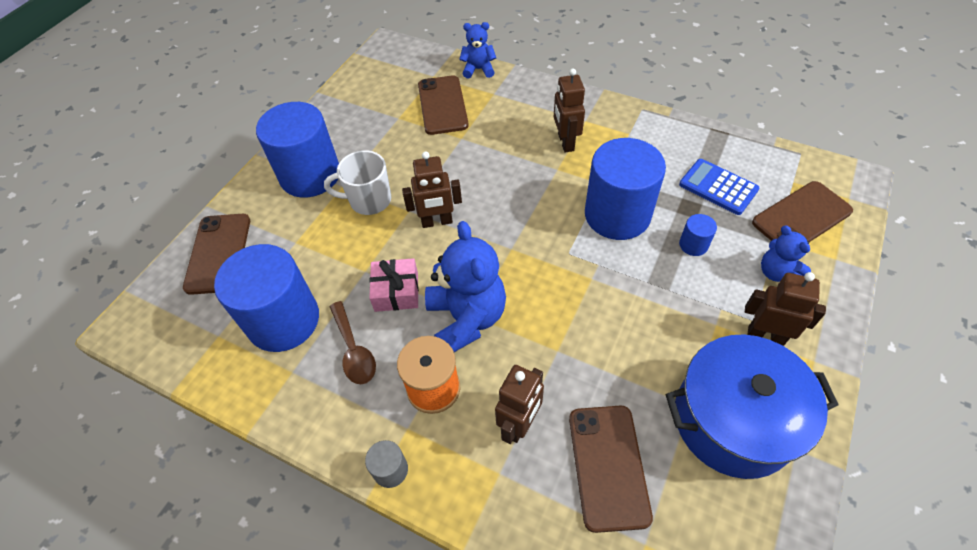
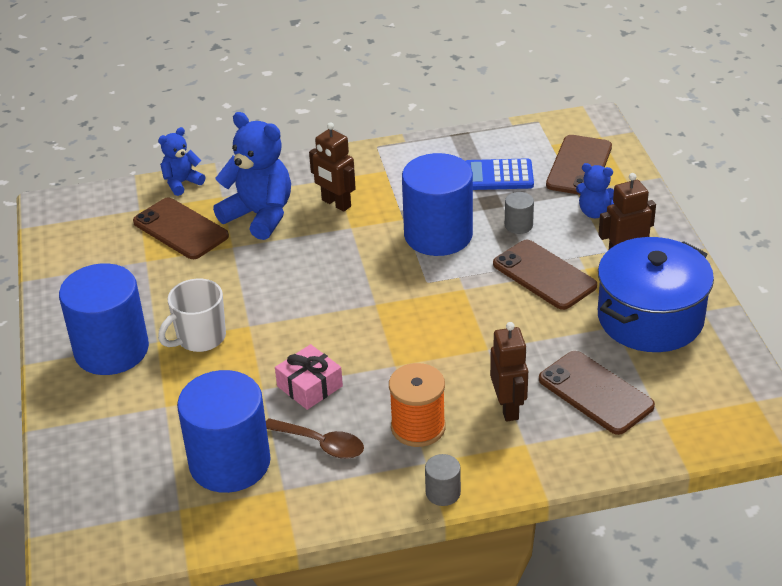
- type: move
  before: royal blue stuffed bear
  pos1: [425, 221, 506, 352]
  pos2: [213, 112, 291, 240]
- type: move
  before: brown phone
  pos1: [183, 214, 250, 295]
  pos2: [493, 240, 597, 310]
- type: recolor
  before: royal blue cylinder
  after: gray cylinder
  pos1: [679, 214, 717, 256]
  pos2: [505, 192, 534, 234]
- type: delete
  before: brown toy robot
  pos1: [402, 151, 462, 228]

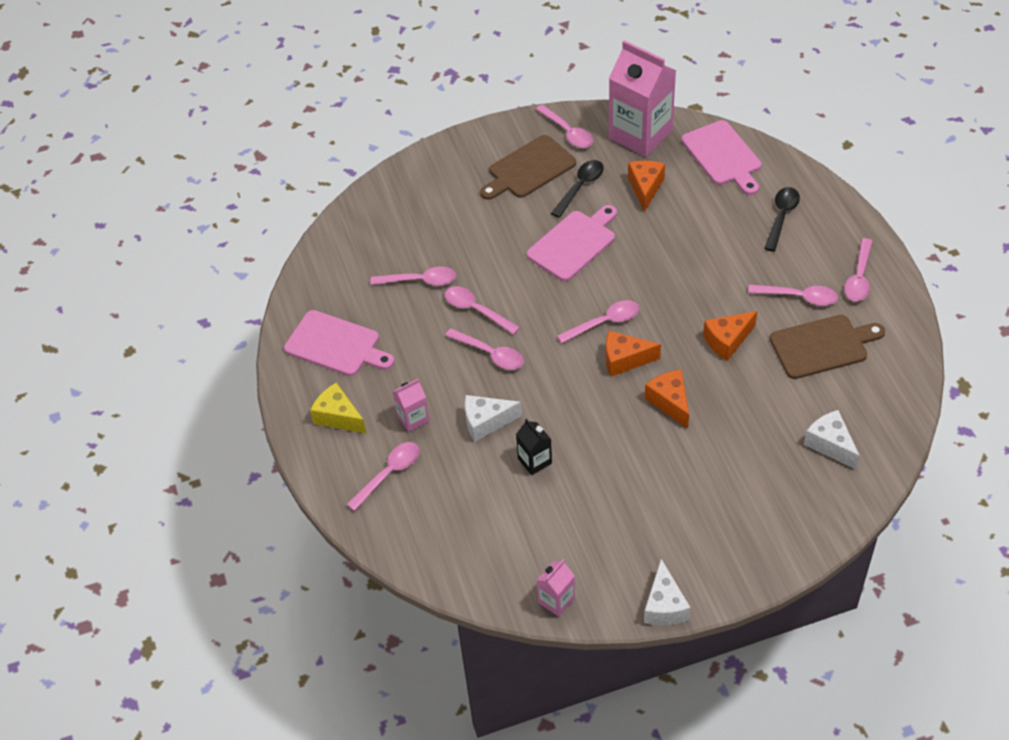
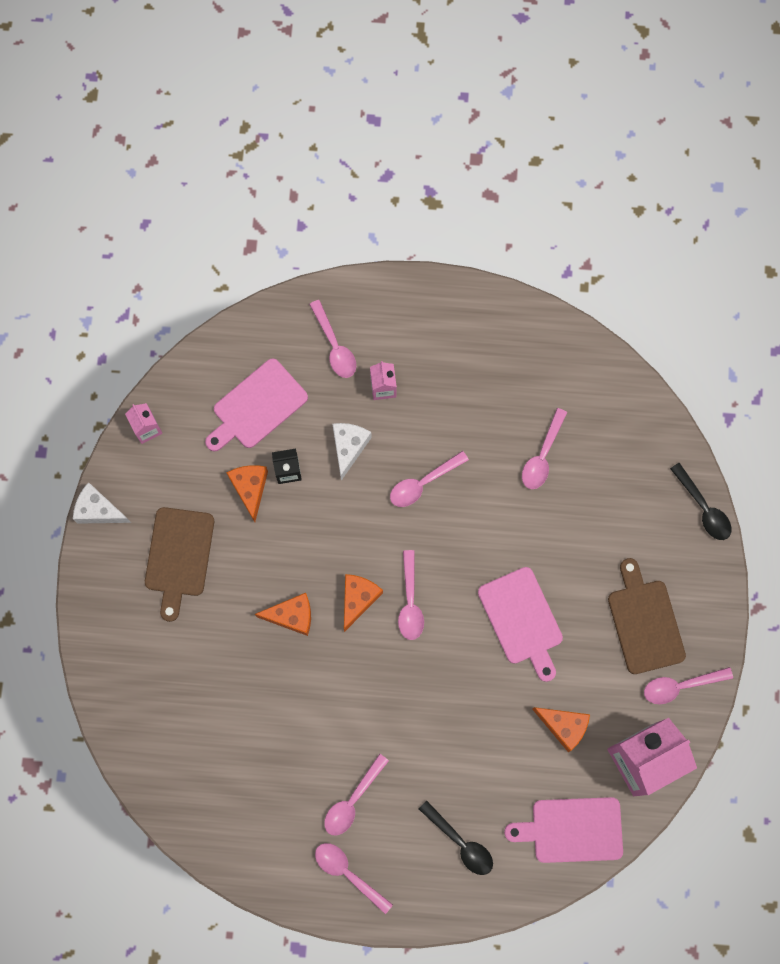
- type: move
  before: brown bread board
  pos1: [770, 315, 885, 379]
  pos2: [145, 507, 214, 622]
- type: move
  before: rosy bread board
  pos1: [284, 310, 394, 376]
  pos2: [205, 358, 308, 451]
- type: move
  before: orange-coloured piece of cheese
  pos1: [703, 311, 757, 361]
  pos2: [226, 465, 268, 522]
- type: move
  before: jet-black tablespoon
  pos1: [551, 160, 604, 218]
  pos2: [670, 463, 731, 540]
- type: delete
  before: yellow piece of cheese
  pos1: [310, 383, 367, 434]
- type: delete
  before: rosy tablespoon
  pos1: [445, 286, 520, 335]
- type: delete
  before: pure white piece of cheese
  pos1: [804, 410, 860, 470]

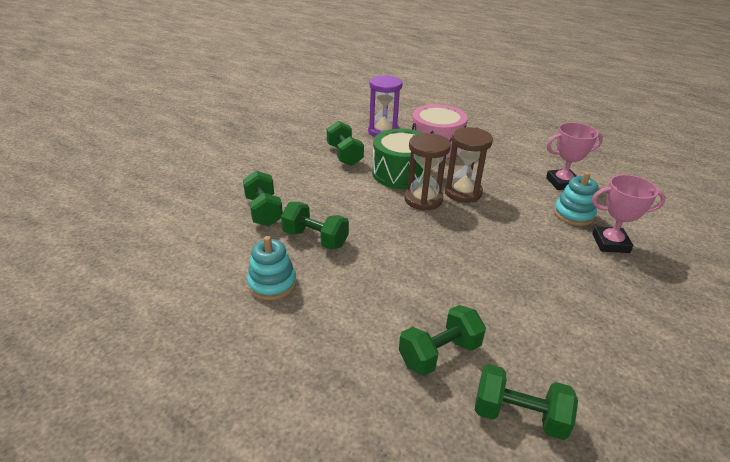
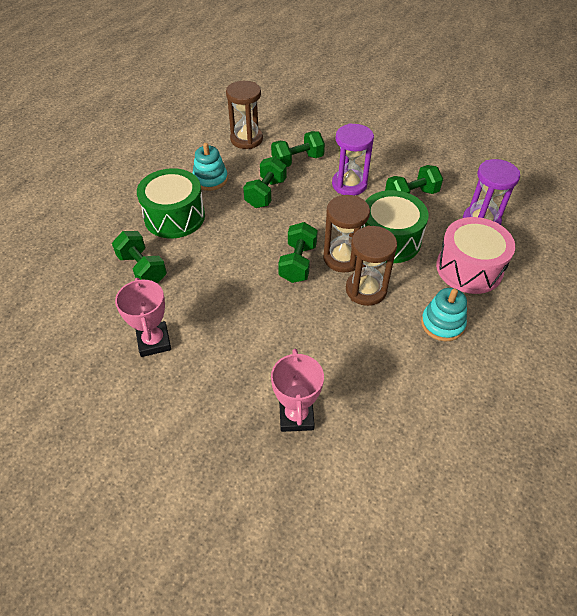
- type: move
  before: rosy award cup
  pos1: [546, 122, 603, 190]
  pos2: [115, 278, 171, 357]
- type: insert
  after: emerald drum
  pos2: [137, 168, 205, 239]
- type: insert
  after: brown sand timer
  pos2: [226, 81, 263, 149]
- type: move
  before: emerald dumbbell
  pos1: [475, 364, 578, 440]
  pos2: [278, 222, 318, 283]
- type: insert
  after: royal purple sand timer
  pos2: [332, 123, 374, 196]
- type: move
  before: aqua stacking rings
  pos1: [554, 172, 598, 226]
  pos2: [421, 288, 467, 341]

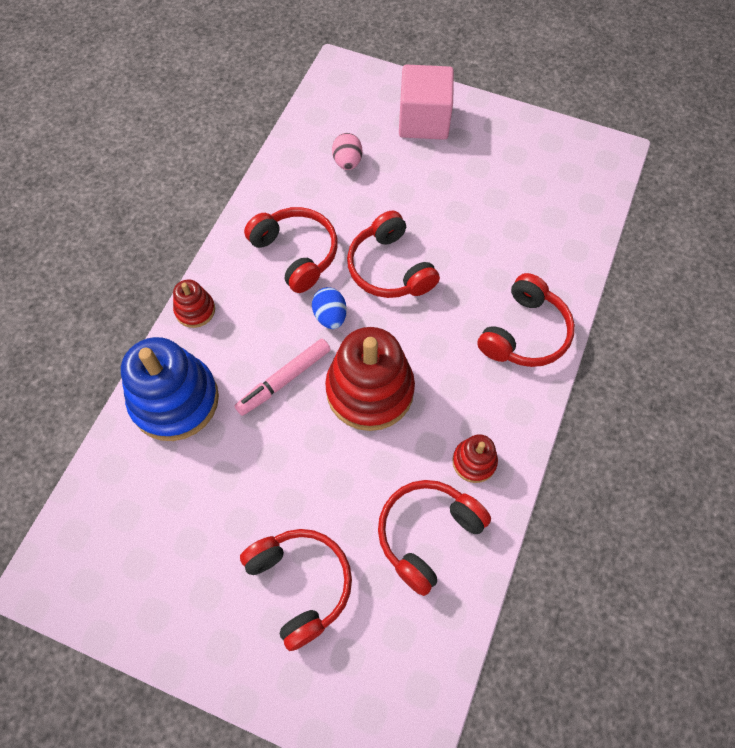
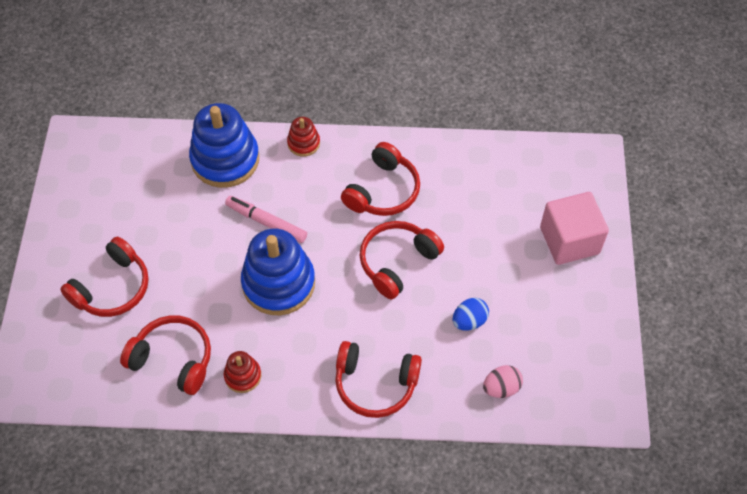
- type: recolor
  before: red stacking rings
  after: royal blue stacking rings
  pos1: [325, 327, 415, 431]
  pos2: [241, 229, 315, 315]
- type: move
  before: royal blue egg shape
  pos1: [312, 287, 347, 329]
  pos2: [452, 298, 489, 330]
- type: move
  before: rosy egg shape
  pos1: [332, 133, 362, 170]
  pos2: [483, 365, 523, 398]

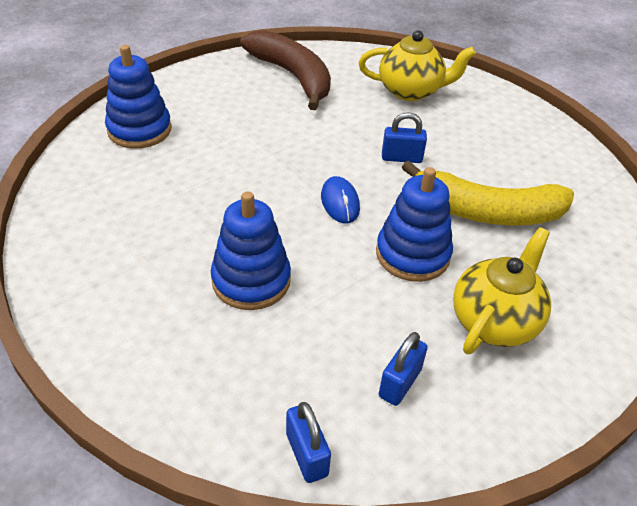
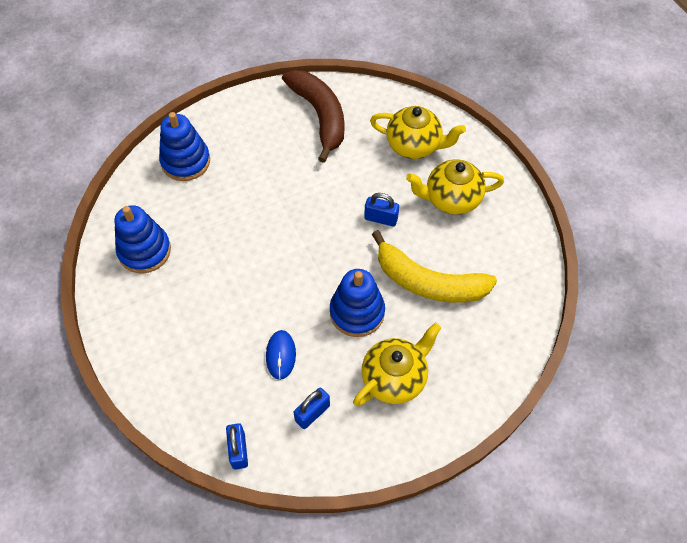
- type: move
  before: royal blue stacking rings
  pos1: [211, 191, 291, 310]
  pos2: [114, 205, 171, 273]
- type: move
  before: royal blue PC mouse
  pos1: [321, 176, 360, 224]
  pos2: [266, 330, 296, 380]
- type: insert
  after: yellow china teapot
  pos2: [406, 159, 504, 215]

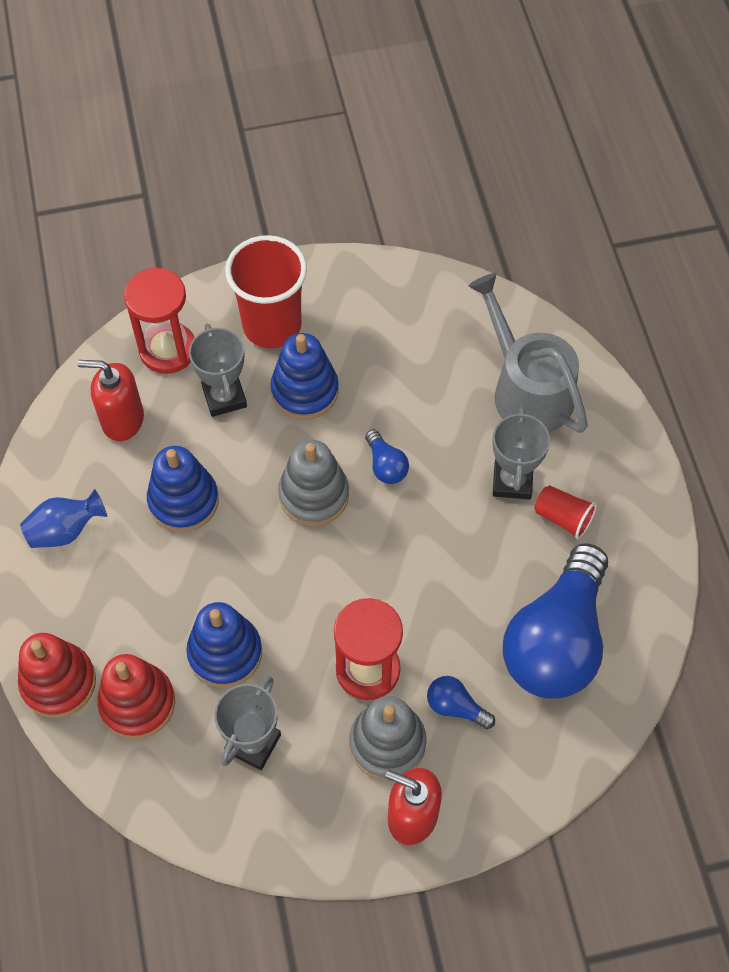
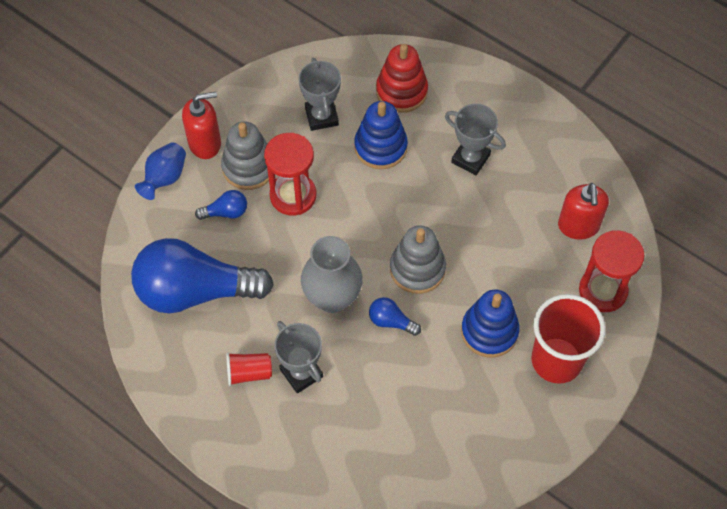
- type: rotate
  before: royal blue light bulb
  pos1: [503, 543, 608, 699]
  pos2: [131, 238, 274, 314]
  turn: -75
- type: move
  before: royal blue flower vase
  pos1: [20, 489, 107, 548]
  pos2: [135, 142, 186, 200]
- type: insert
  after: gray flower vase
  pos2: [301, 236, 363, 313]
- type: move
  before: gray award cup
  pos1: [189, 323, 247, 417]
  pos2: [445, 104, 506, 175]
- type: rotate
  before: red pump bottle
  pos1: [78, 360, 144, 441]
  pos2: [558, 183, 609, 240]
  turn: 120
- type: delete
  before: red stacking rings
  pos1: [18, 633, 96, 718]
- type: delete
  before: royal blue stacking rings
  pos1: [147, 446, 219, 532]
- type: delete
  before: gray sprinkling can
  pos1: [468, 273, 588, 433]

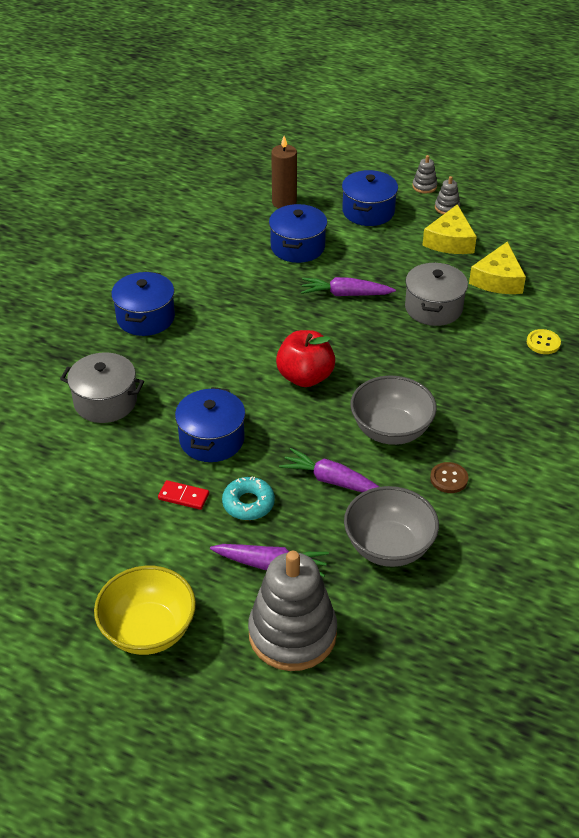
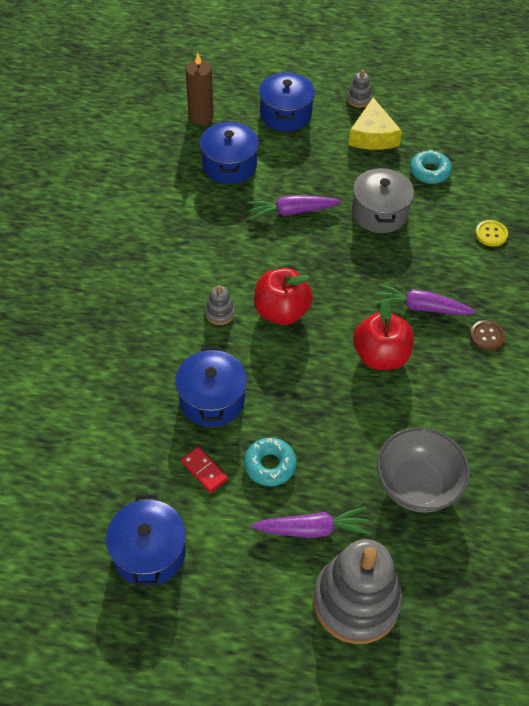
- type: move
  before: royal blue cooking pot
  pos1: [111, 272, 175, 336]
  pos2: [106, 494, 186, 587]
- type: rotate
  before: red domino
  pos1: [158, 480, 209, 510]
  pos2: [181, 446, 228, 493]
  turn: 45
- type: move
  before: gray stacking rings
  pos1: [412, 155, 437, 194]
  pos2: [205, 285, 235, 325]
- type: replace
  before: gray serving bowl
  after: red apple fruit
  pos1: [351, 376, 437, 445]
  pos2: [353, 300, 414, 370]
- type: move
  before: royal purple toy carrot
  pos1: [279, 448, 379, 493]
  pos2: [374, 284, 476, 315]
- type: replace
  before: yellow piece of cheese
  after: aqua doughnut
  pos1: [469, 241, 526, 294]
  pos2: [410, 150, 452, 184]
- type: move
  before: brown shirt button
  pos1: [430, 462, 468, 493]
  pos2: [470, 320, 505, 351]
- type: delete
  before: gray cooking pot
  pos1: [60, 352, 144, 423]
- type: delete
  before: yellow serving bowl
  pos1: [94, 566, 196, 655]

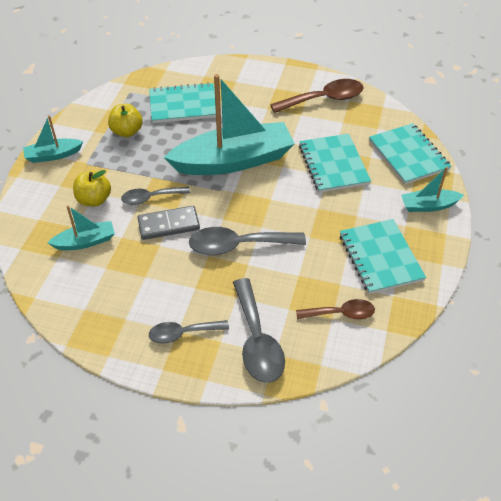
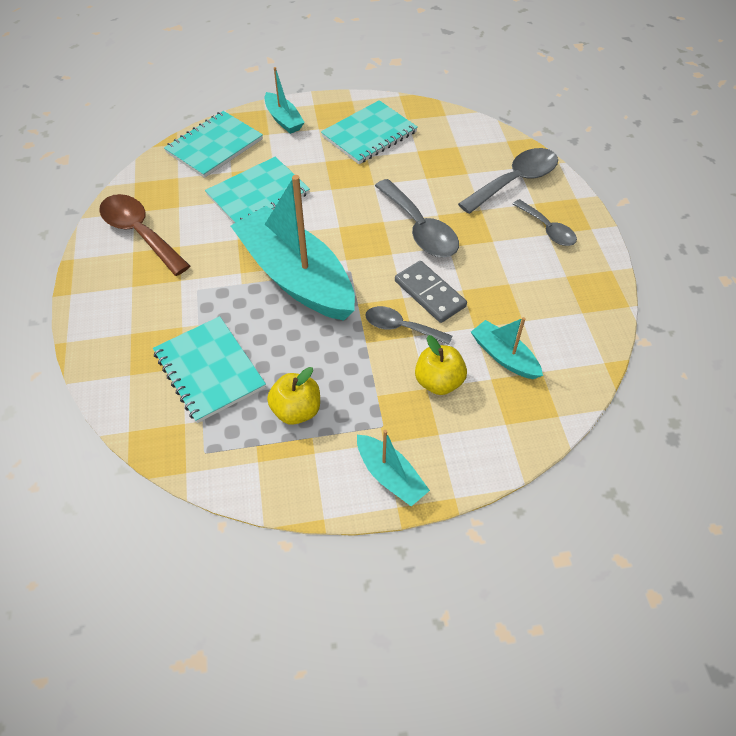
- type: rotate
  before: gray tablespoon
  pos1: [121, 186, 190, 205]
  pos2: [365, 306, 452, 345]
  turn: 150
- type: delete
  before: brown tablespoon
  pos1: [296, 299, 375, 320]

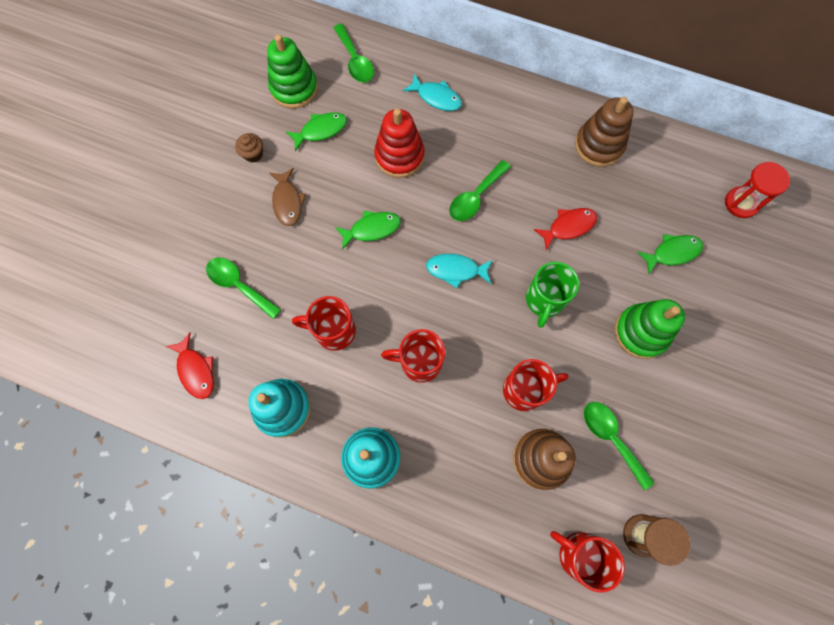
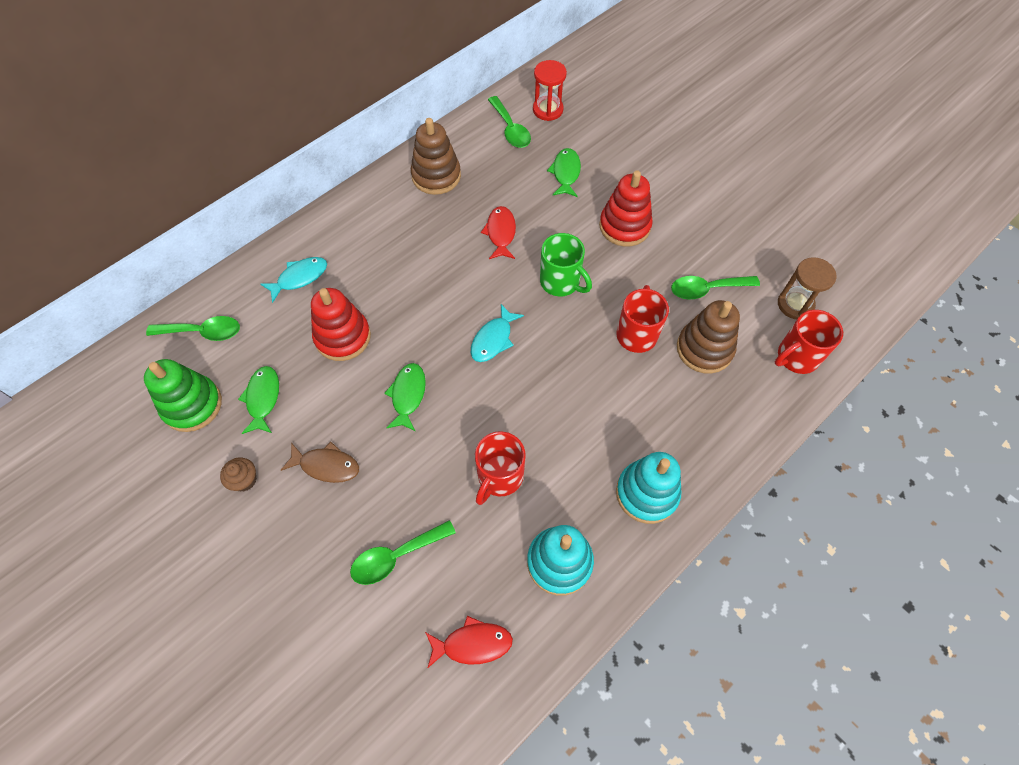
- type: move
  before: emerald tablespoon
  pos1: [449, 160, 511, 221]
  pos2: [488, 96, 531, 148]
- type: recolor
  before: emerald stacking rings
  after: red stacking rings
  pos1: [614, 299, 685, 359]
  pos2: [599, 170, 653, 247]
- type: delete
  before: red tea mug
  pos1: [381, 329, 445, 383]

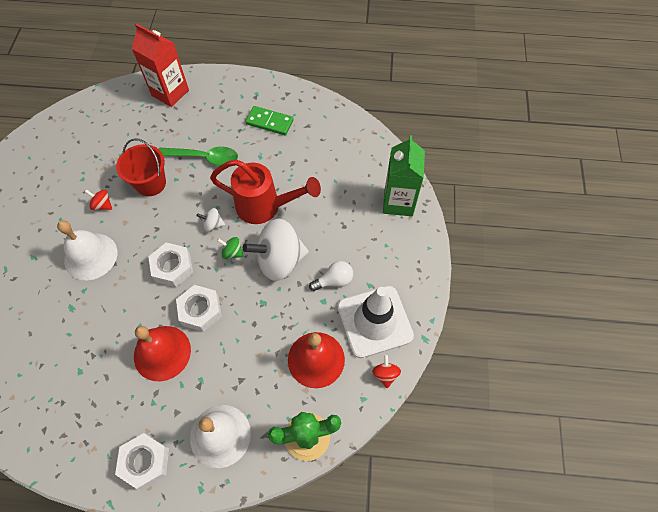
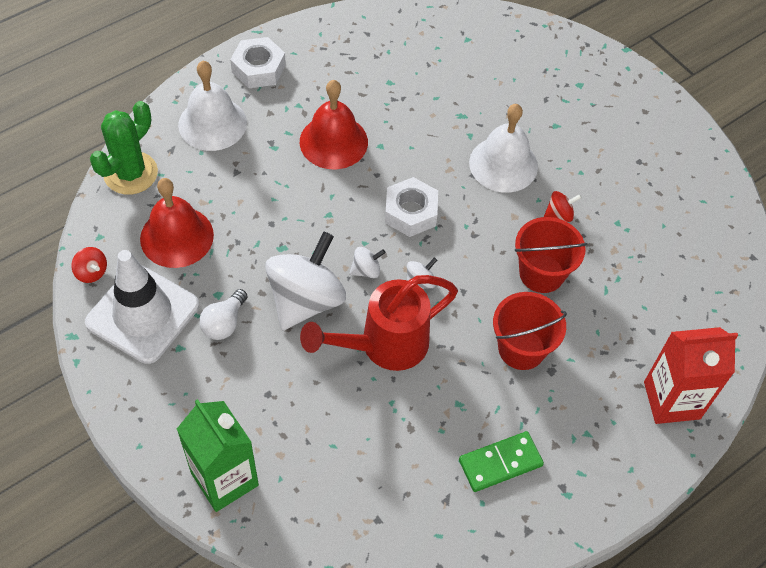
- type: recolor
  before: emerald toy top
  after: pure white toy top
  pos1: [217, 237, 244, 259]
  pos2: [350, 247, 386, 278]
- type: replace
  before: emerald tablespoon
  after: red bucket
  pos1: [159, 147, 238, 166]
  pos2: [493, 292, 567, 370]
- type: delete
  before: pure white hexagon nut
  pos1: [176, 285, 222, 332]

